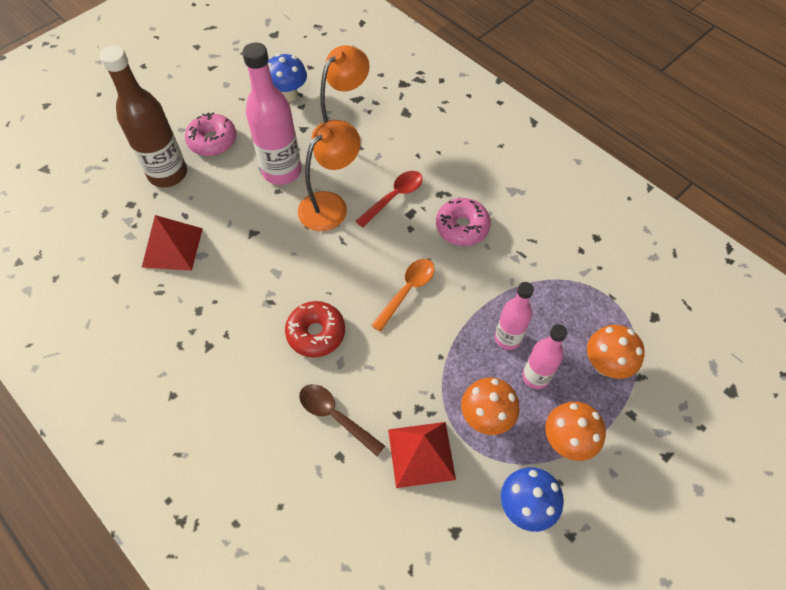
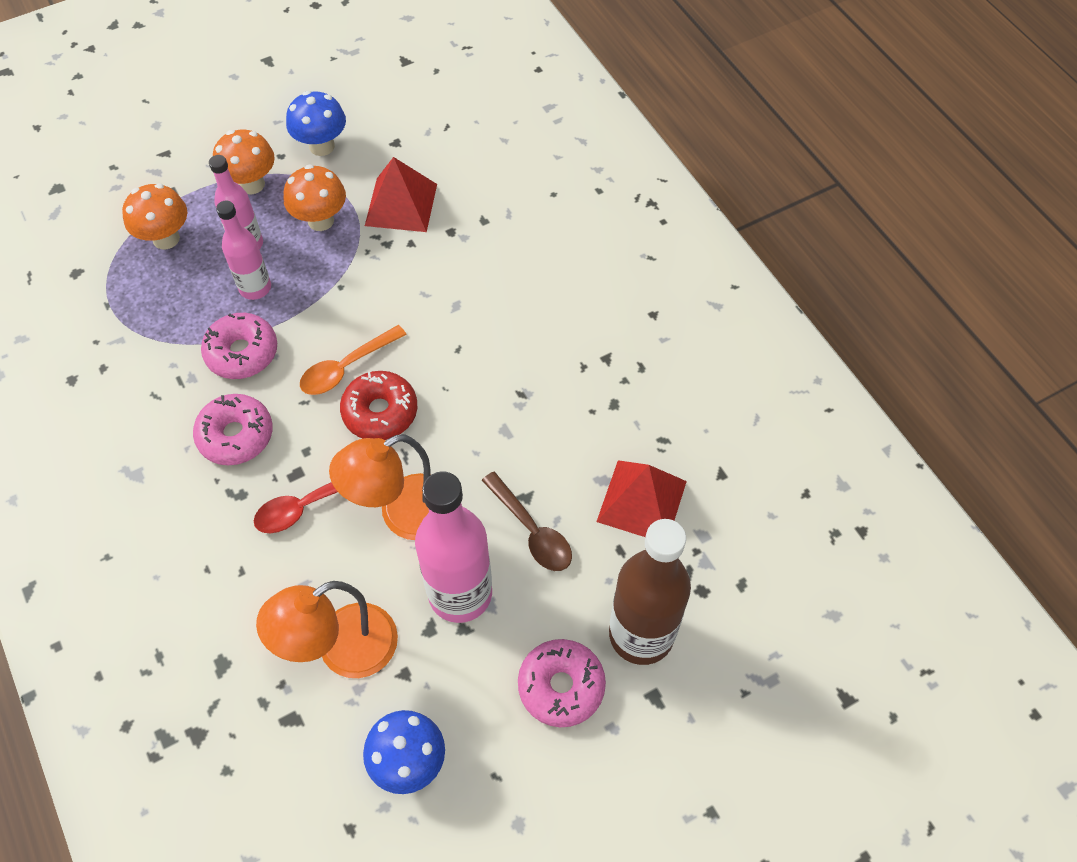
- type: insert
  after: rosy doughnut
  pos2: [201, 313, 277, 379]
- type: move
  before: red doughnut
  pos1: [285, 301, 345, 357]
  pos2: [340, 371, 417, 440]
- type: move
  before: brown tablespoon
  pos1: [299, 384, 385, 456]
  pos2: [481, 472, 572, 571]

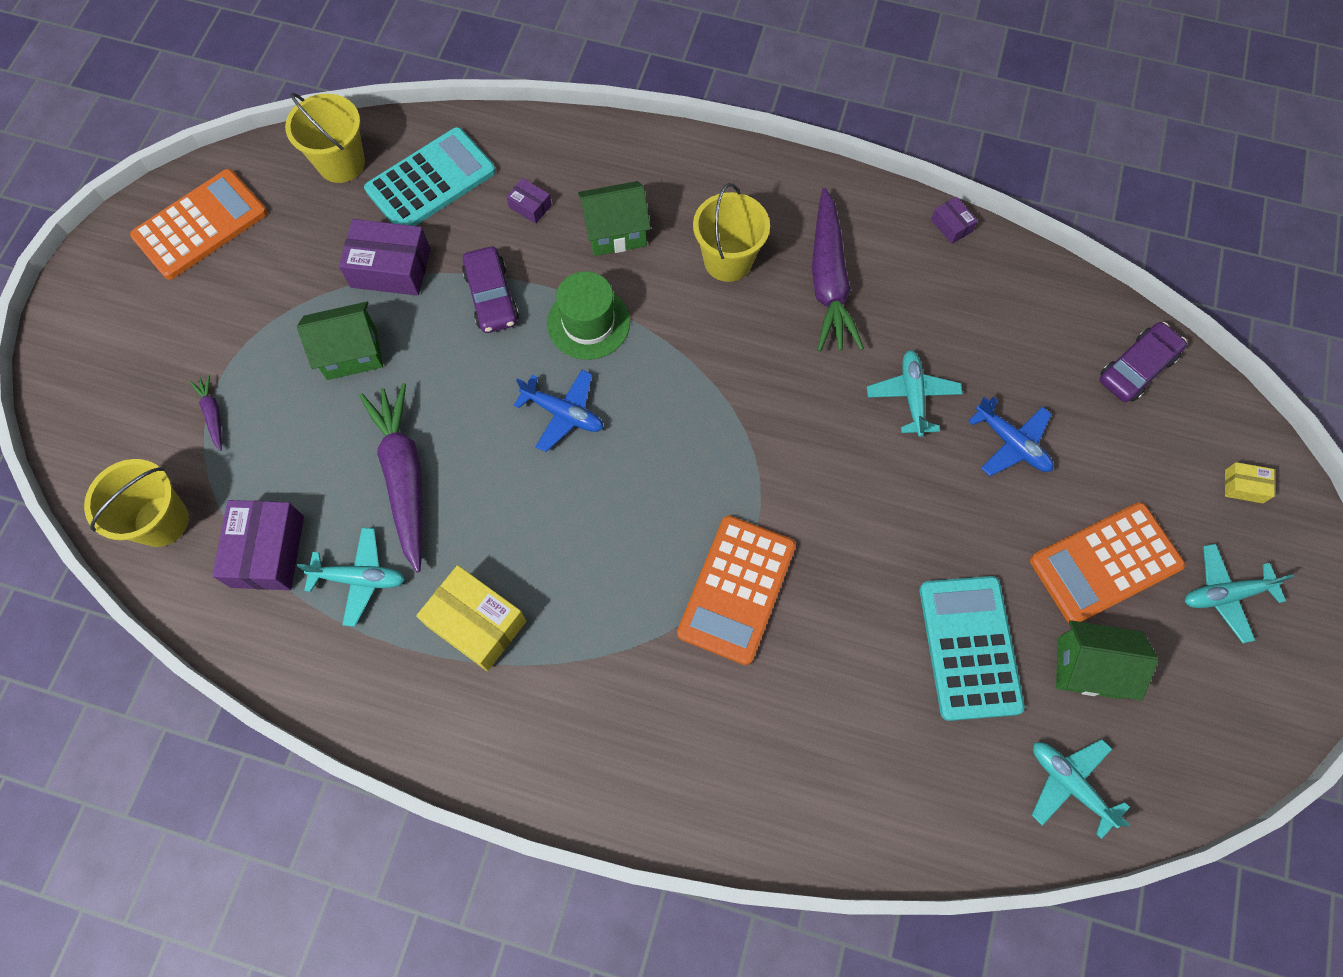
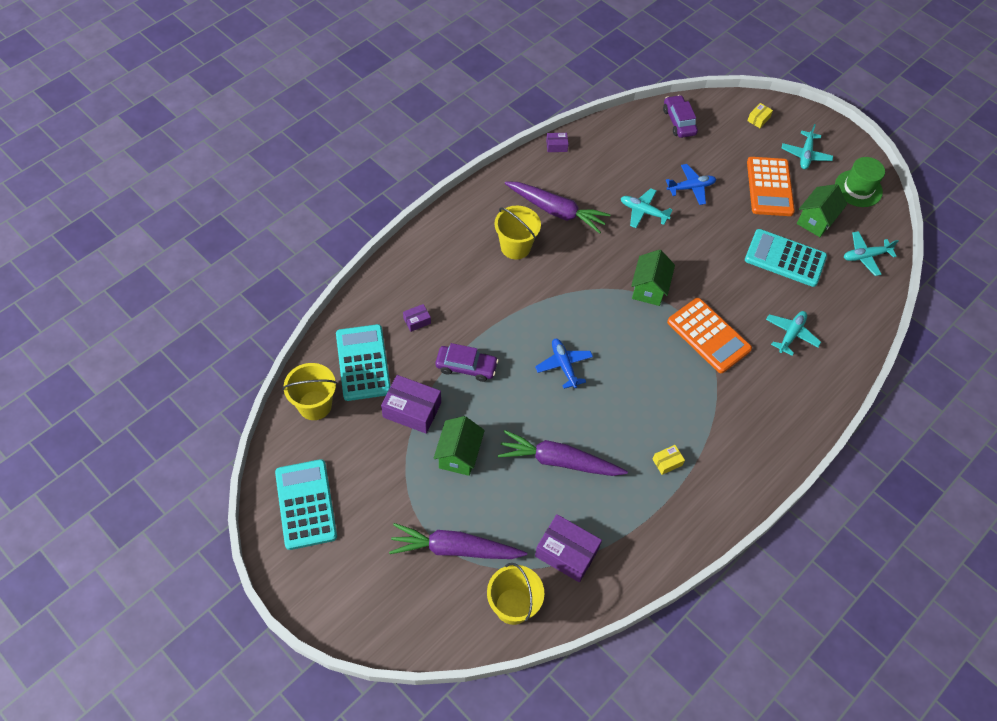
- type: recolor
  before: orange-coloured adding machine
  after: aqua adding machine
  pos1: [130, 169, 267, 280]
  pos2: [275, 459, 337, 550]
- type: rotate
  before: royal purple package
  pos1: [339, 219, 431, 296]
  pos2: [381, 375, 441, 434]
  turn: 75
- type: resize
  before: royal purple toy carrot
  pos1: [190, 374, 222, 451]
  pos2: [389, 523, 527, 559]
  scale: 2.27
- type: rotate
  before: royal blue aeroplane
  pos1: [514, 370, 603, 452]
  pos2: [535, 339, 593, 389]
  turn: -75
- type: move
  before: emerald cottage
  pos1: [578, 181, 651, 256]
  pos2: [631, 250, 675, 306]
- type: resize
  before: yellow package
  pos1: [416, 565, 527, 671]
  pos2: [652, 445, 685, 475]
  scale: 0.5
- type: move
  before: aqua aeroplane
  pos1: [297, 528, 405, 627]
  pos2: [766, 311, 821, 356]
- type: move
  before: emerald tall hat
  pos1: [547, 271, 630, 360]
  pos2: [835, 157, 885, 207]

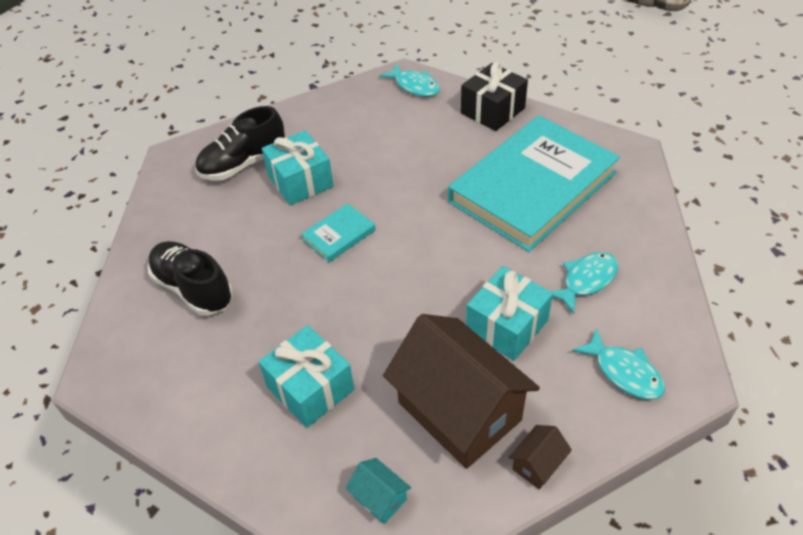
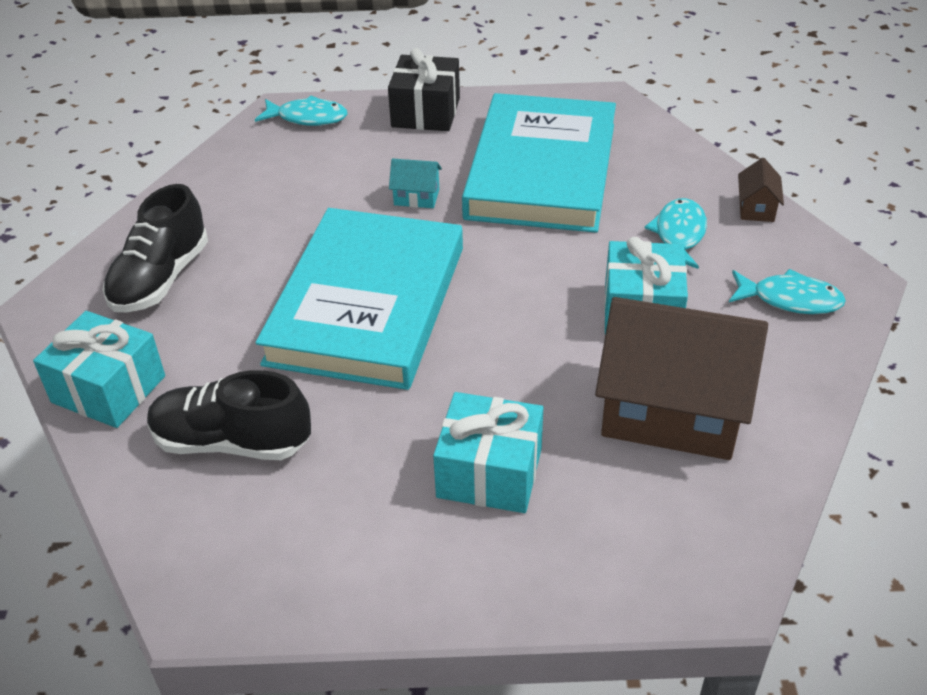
- type: move
  before: aqua gift
  pos1: [262, 130, 333, 205]
  pos2: [33, 311, 165, 428]
- type: resize
  before: aqua hardback
  pos1: [301, 203, 376, 262]
  pos2: [256, 208, 463, 390]
  scale: 2.47
- type: move
  before: aqua cottage
  pos1: [346, 458, 411, 524]
  pos2: [389, 159, 442, 208]
- type: move
  before: brown cottage
  pos1: [508, 425, 572, 489]
  pos2: [738, 158, 784, 222]

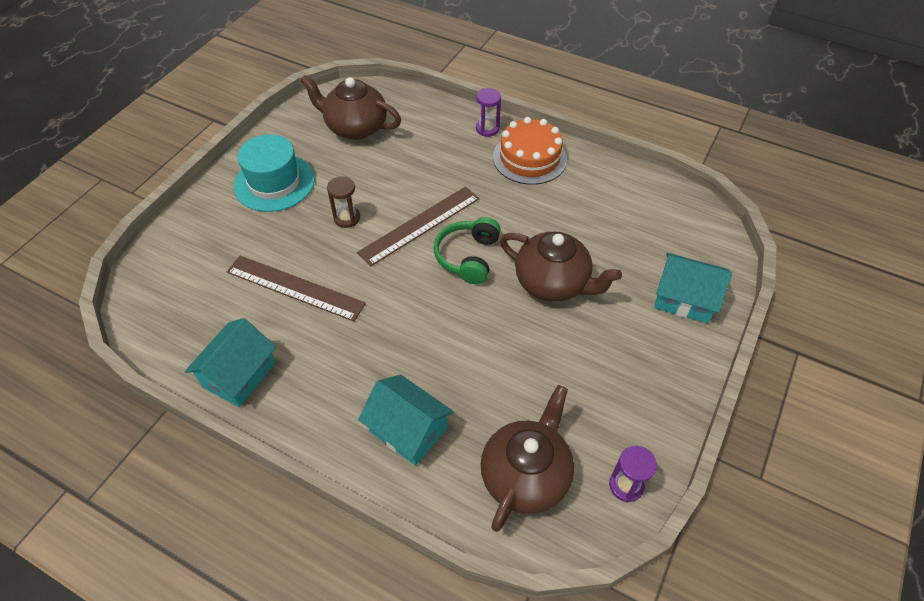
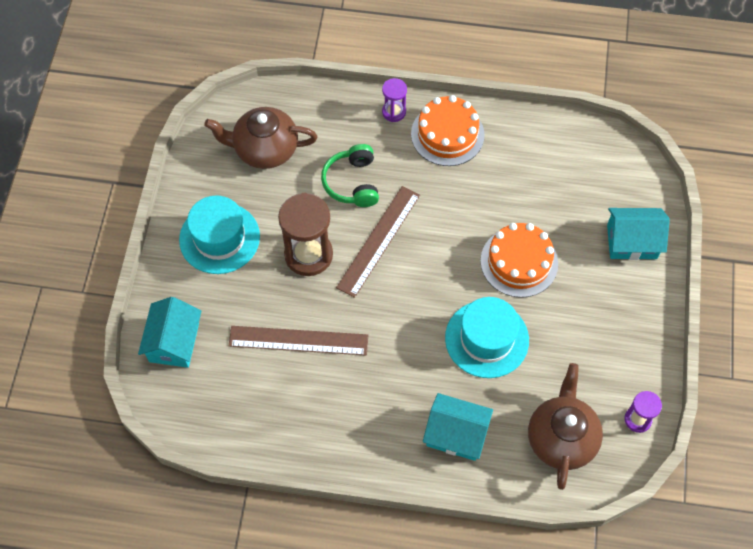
- type: move
  before: aqua cottage
  pos1: [185, 318, 276, 407]
  pos2: [138, 297, 201, 368]
- type: resize
  before: brown sand timer
  pos1: [327, 176, 360, 228]
  pos2: [278, 192, 333, 276]
  scale: 1.89
- type: move
  before: emerald headset
  pos1: [434, 217, 501, 284]
  pos2: [321, 144, 379, 207]
- type: insert
  after: aqua tall hat
  pos2: [445, 297, 529, 378]
- type: replace
  before: brown china teapot
  after: orange-coloured gateau
  pos1: [500, 232, 622, 302]
  pos2: [480, 223, 558, 298]

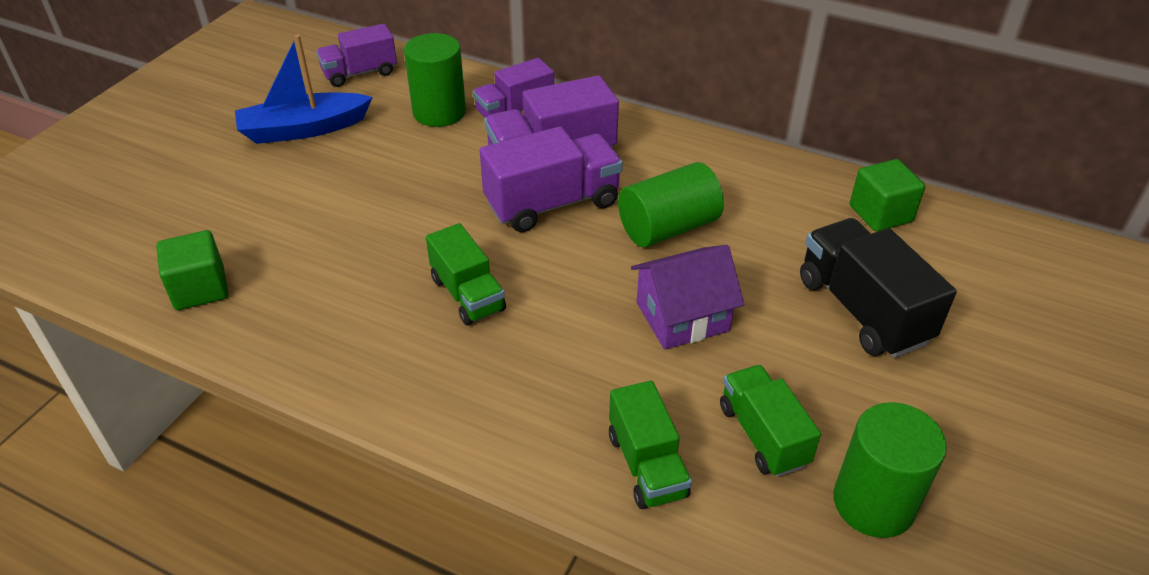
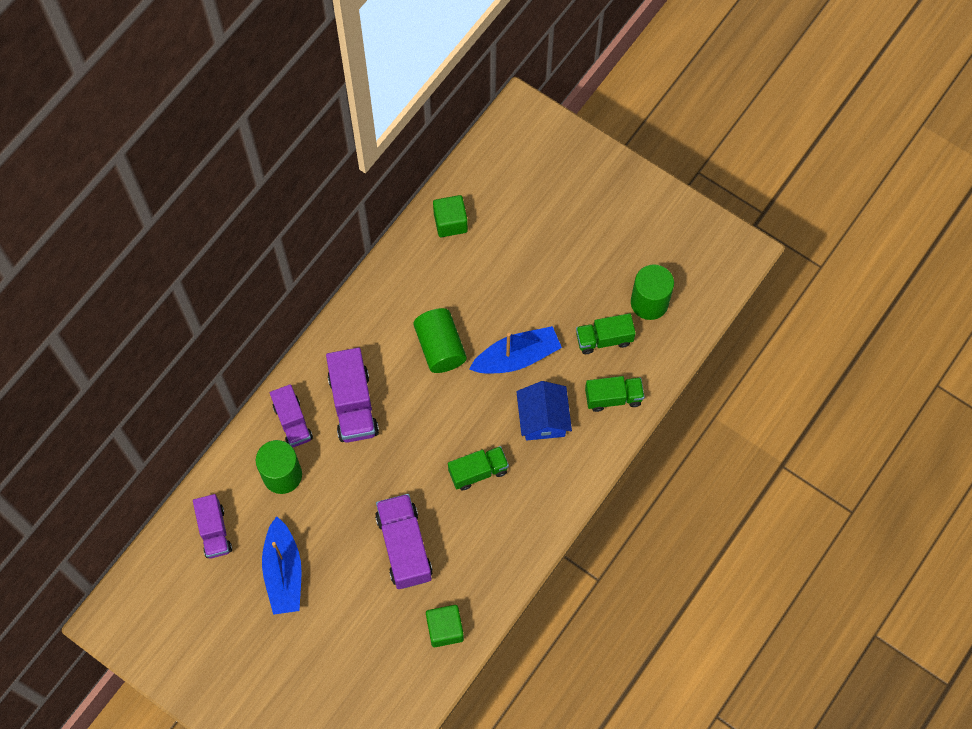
- type: move
  before: royal purple lorry
  pos1: [479, 126, 623, 232]
  pos2: [375, 494, 433, 589]
- type: replace
  before: royal purple cottage
  after: royal blue boat
  pos1: [631, 245, 744, 349]
  pos2: [469, 326, 562, 374]
- type: insert
  after: royal blue cottage
  pos2: [516, 381, 572, 441]
- type: delete
  before: jet-black lorry
  pos1: [800, 218, 957, 358]

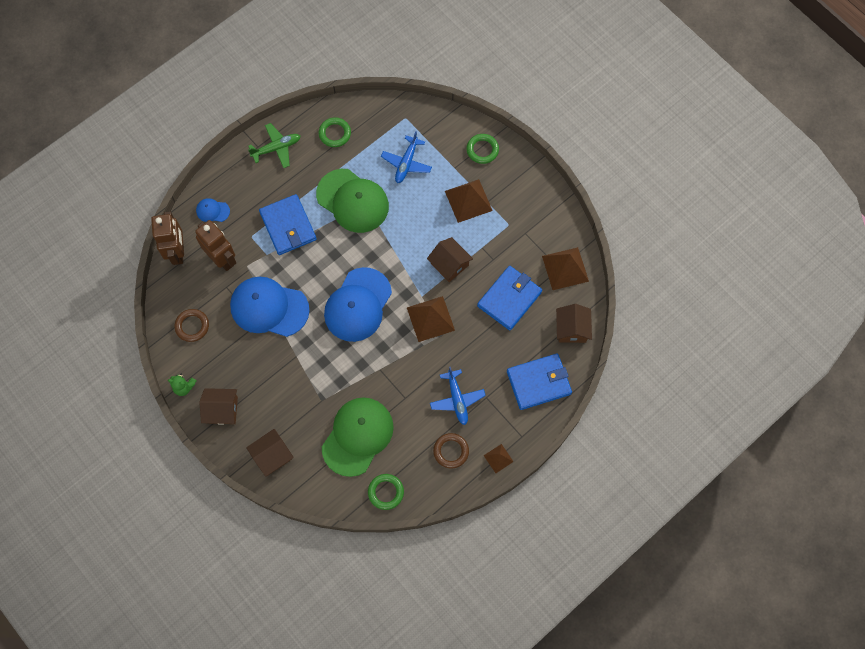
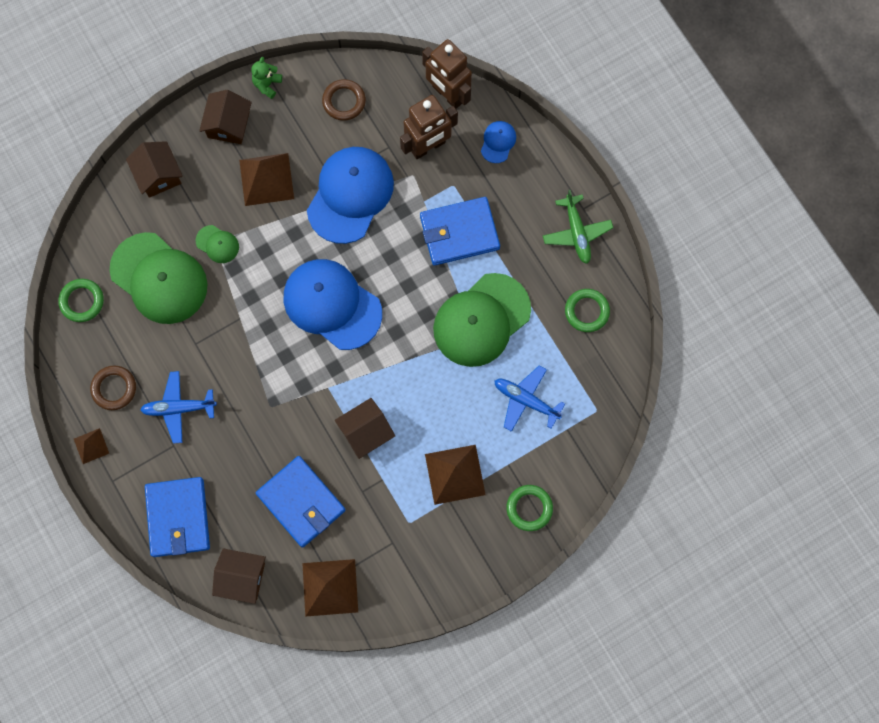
- type: insert
  after: emerald cap
  pos2: [196, 225, 239, 263]
- type: move
  before: brown pyramid
  pos1: [407, 296, 455, 342]
  pos2: [239, 153, 294, 206]
- type: rotate
  before: brown toy robot
  pos1: [151, 212, 184, 265]
  pos2: [422, 39, 472, 109]
  turn: 45

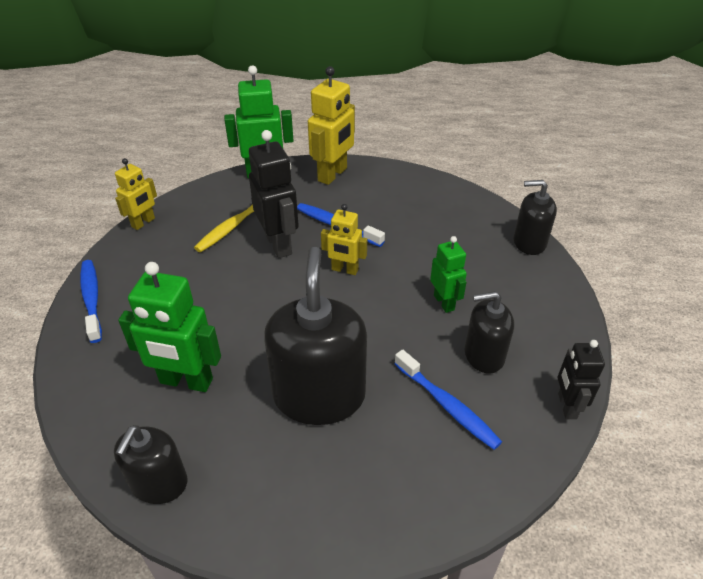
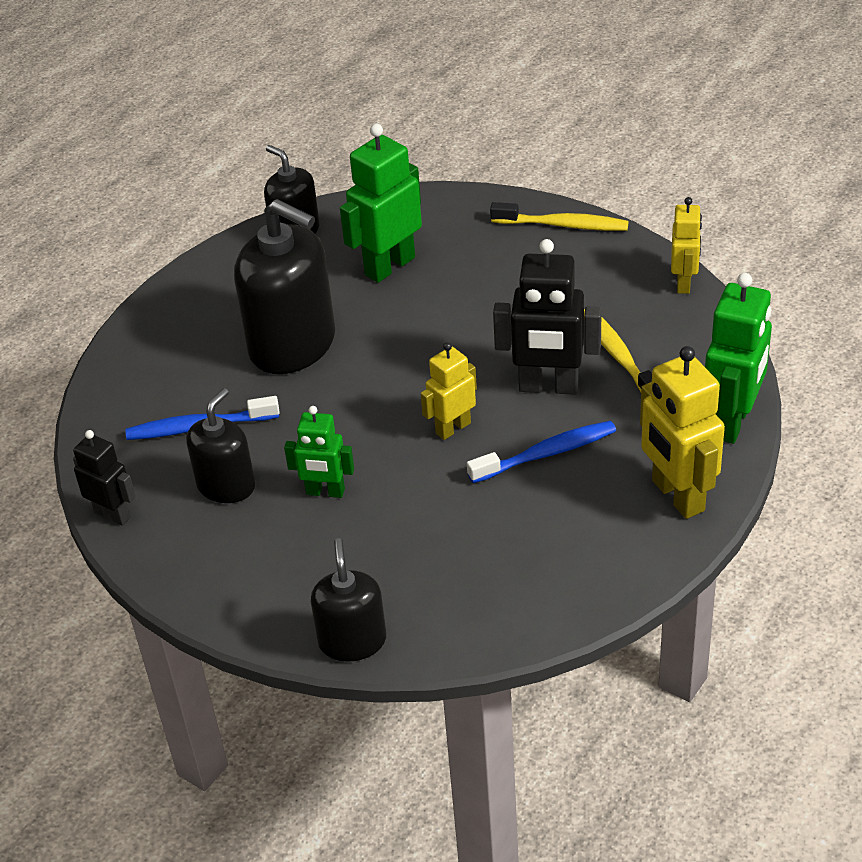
- type: rotate
  before: jet-black pump bottle
  pos1: [514, 180, 557, 255]
  pos2: [311, 538, 386, 662]
  turn: -45
- type: recolor
  before: royal blue tooth brush
  after: yellow tooth brush
  pos1: [80, 260, 102, 343]
  pos2: [490, 202, 629, 231]
- type: rotate
  before: yellow toy robot
  pos1: [115, 158, 157, 230]
  pos2: [671, 197, 702, 294]
  turn: -150

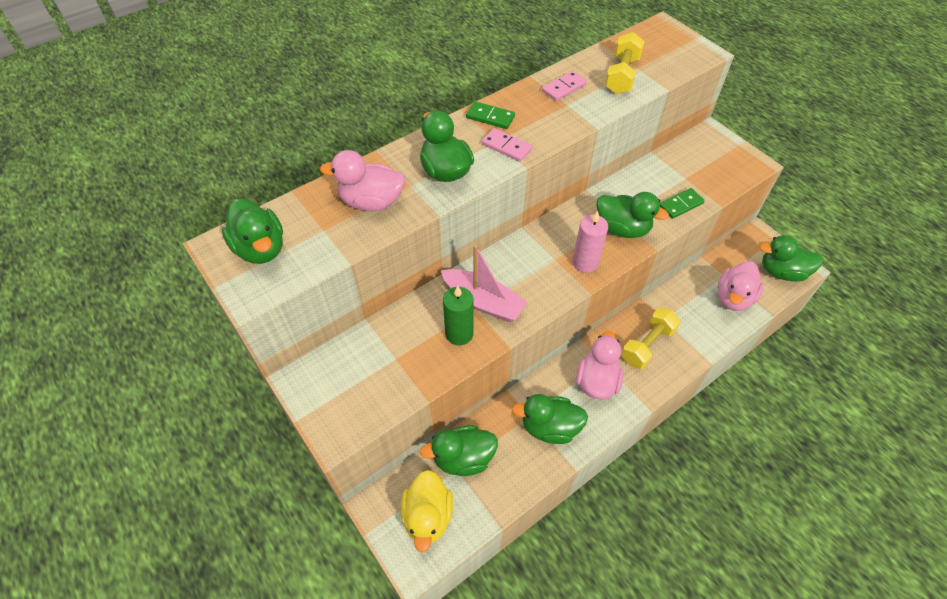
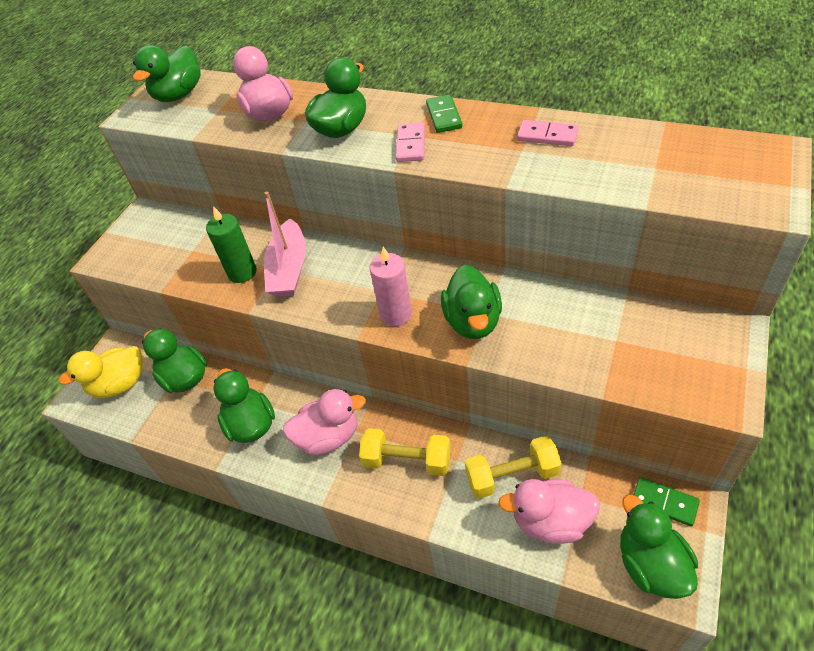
- type: move
  before: yellow dumbbell
  pos1: [605, 32, 645, 94]
  pos2: [465, 436, 562, 499]
- type: move
  before: emerald domino
  pos1: [660, 188, 705, 219]
  pos2: [634, 477, 700, 527]

